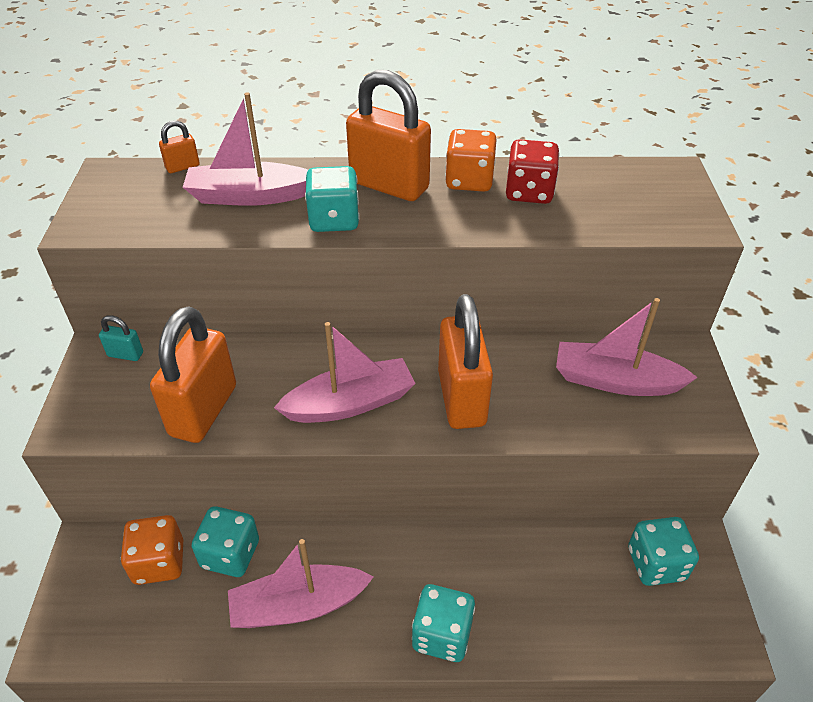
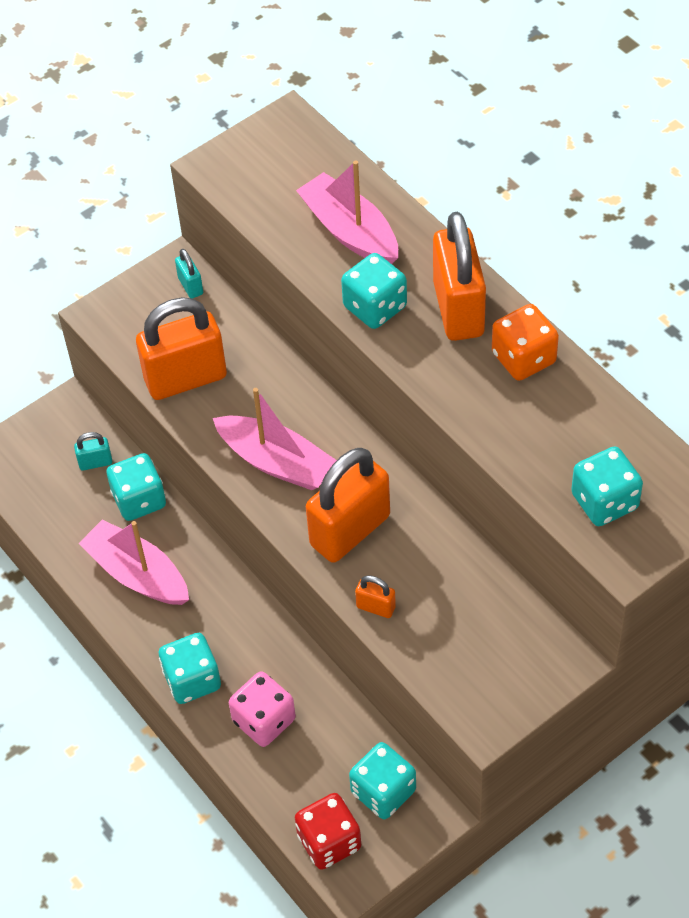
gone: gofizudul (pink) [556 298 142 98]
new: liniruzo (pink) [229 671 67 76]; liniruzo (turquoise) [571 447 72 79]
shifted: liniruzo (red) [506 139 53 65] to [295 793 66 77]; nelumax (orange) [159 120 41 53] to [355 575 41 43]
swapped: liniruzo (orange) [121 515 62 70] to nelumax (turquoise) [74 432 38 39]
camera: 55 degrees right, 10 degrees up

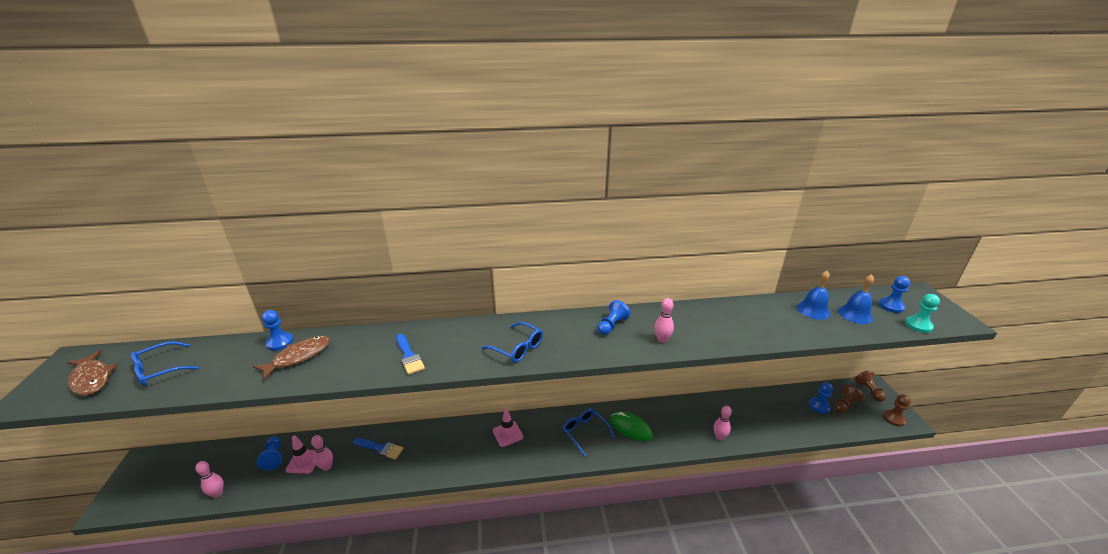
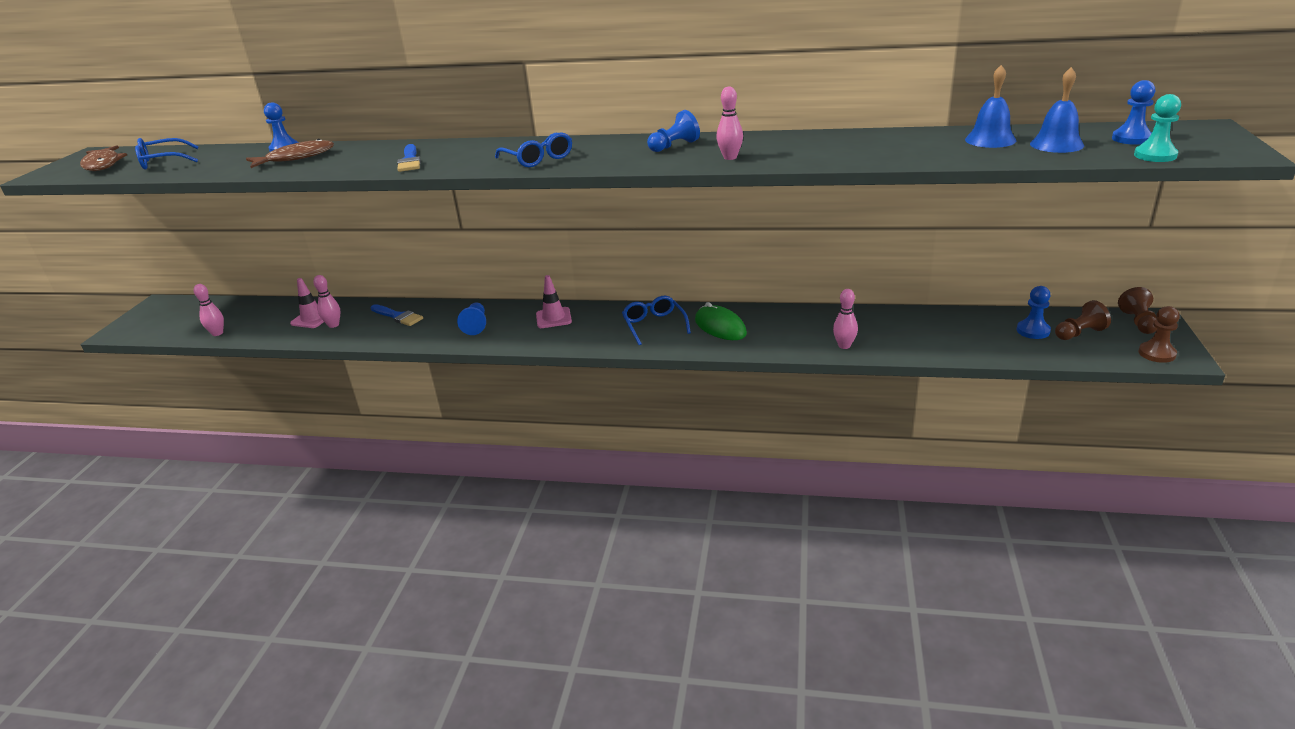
shifted: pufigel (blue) [257 436 25 34] to [457 302 29 33]
camera: 20 degrees right, 0 degrees up

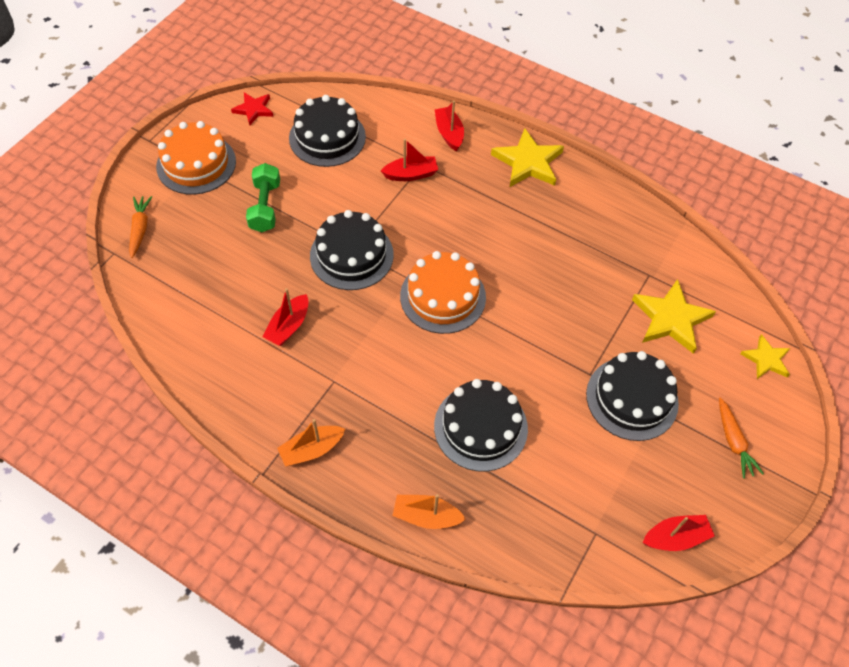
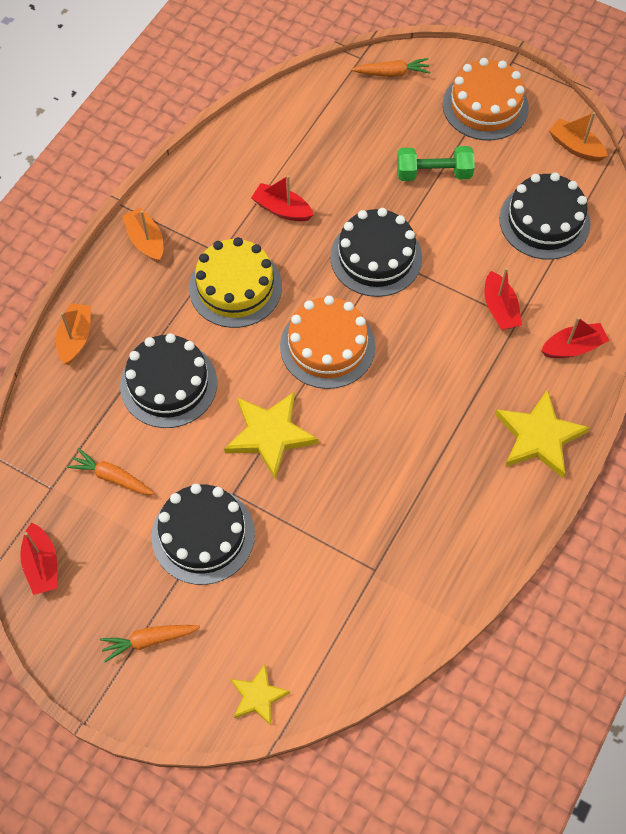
new: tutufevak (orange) [67 448 88 47]; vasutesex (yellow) [189 237 93 91]
shifted: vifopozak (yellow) [632 279 84 75] to [224 392 94 87]
swapped: vifopozak (red) [231 92 43 33] to gofizudul (orange) [549 112 59 50]
camera: 90 degrees right, 5 degrees up

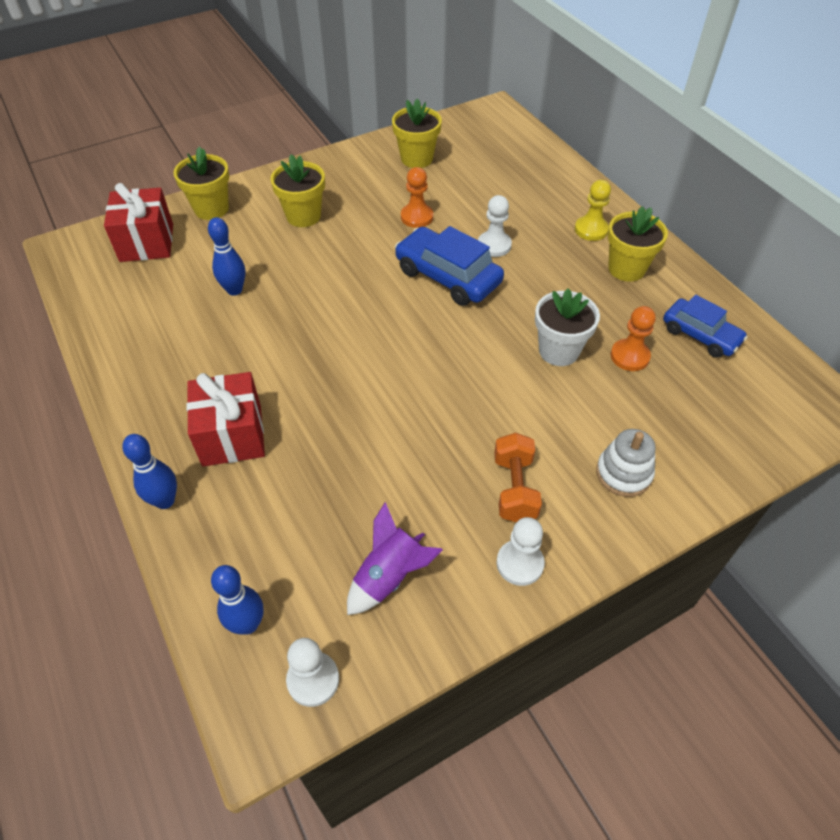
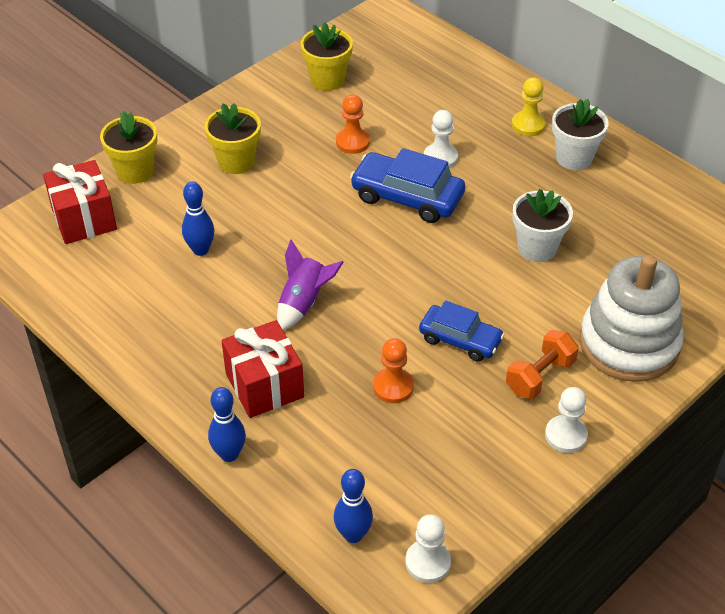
shifted: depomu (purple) [347 502 96 113] to [277 239 67 91]; pufigel (orange) [611 306 45 65] to [373 338 41 65]; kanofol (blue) [663 295 85 63] to [419 300 85 62]
repainted: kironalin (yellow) [608 206 60 76] to kironalin (white) [552 99 57 71]
rotated: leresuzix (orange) [494 433 48 89] = [506 330 73 69] 60 degrees clockwise
scaled: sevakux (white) [596 429 60 68] = [579 255 105 127] x1.98
camera: 15 degrees left, 5 degrees down

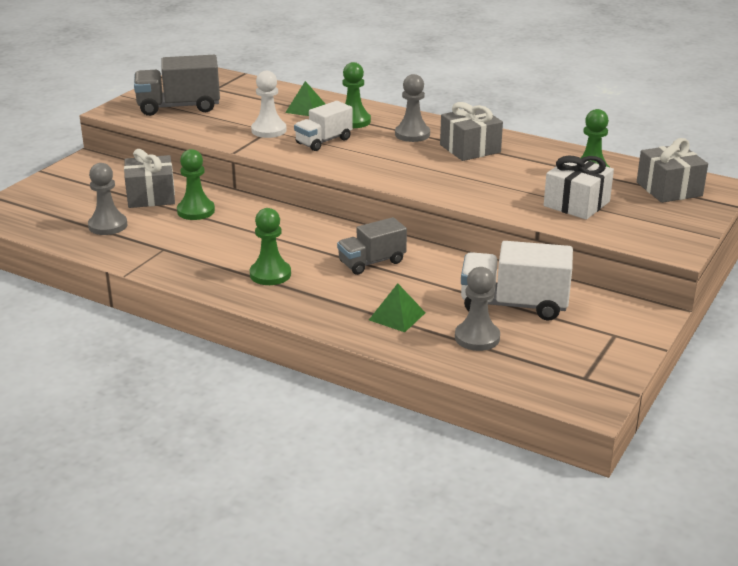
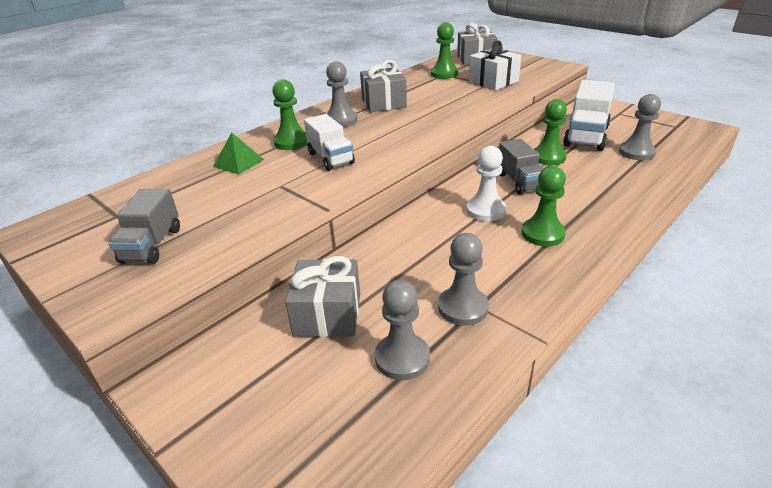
gone: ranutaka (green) [369 283 57 49]
new: pufigel (grey) [438 233 51 93]
shifted: pufigel (white) [251 71 36 67] to [466 146 40 75]; pufigel (green) [177 149 38 71] to [534 99 33 66]
scaled: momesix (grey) [134 55 86 61] = [108 189 72 75] x0.65
camera: 75 degrees left, 5 degrees up

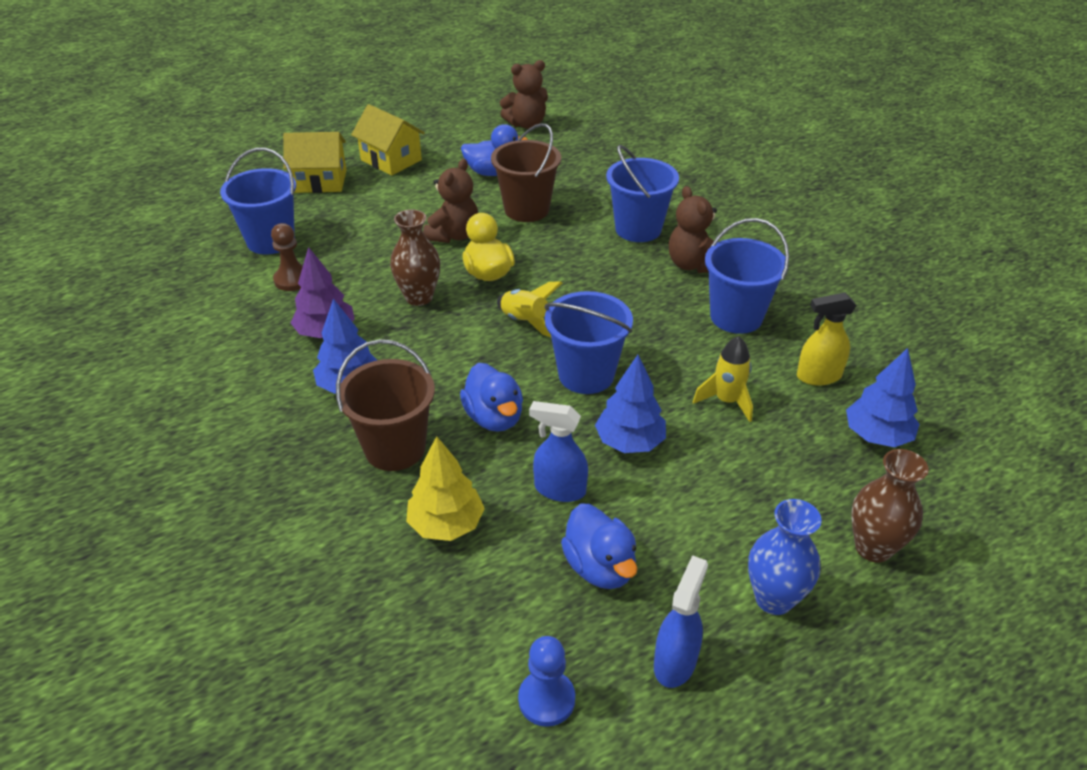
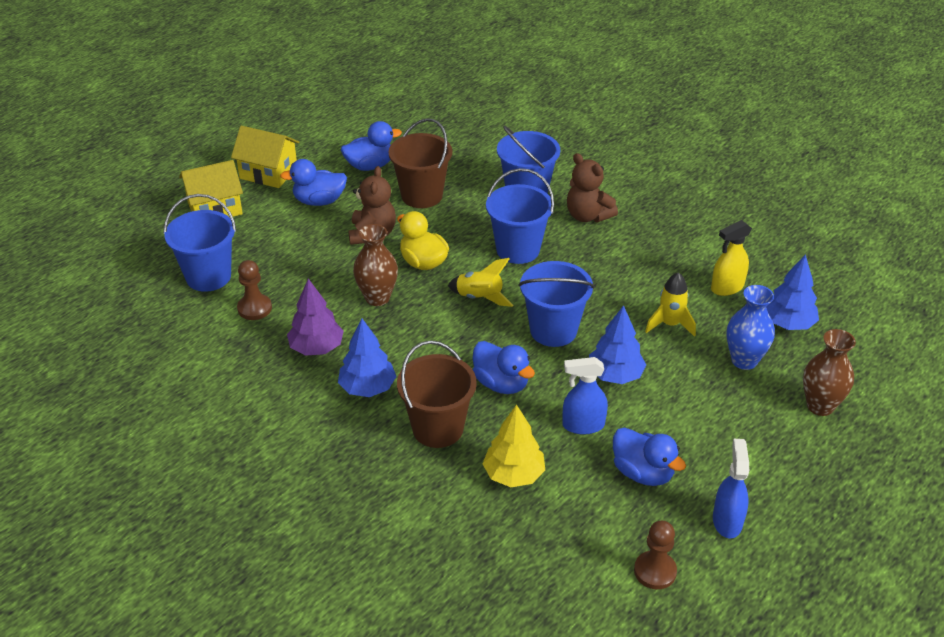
gone: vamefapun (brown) [500 60 48 69]
new: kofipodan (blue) [280 159 67 47]
shifted: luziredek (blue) [705 218 84 116] to [486 168 68 96]; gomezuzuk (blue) [748 499 74 116] to [726 285 49 85]
repainted: pufigel (blue) [518 636 57 91] to pufigel (brown) [634 521 43 68]
camera: 20 degrees left, 0 degrees up

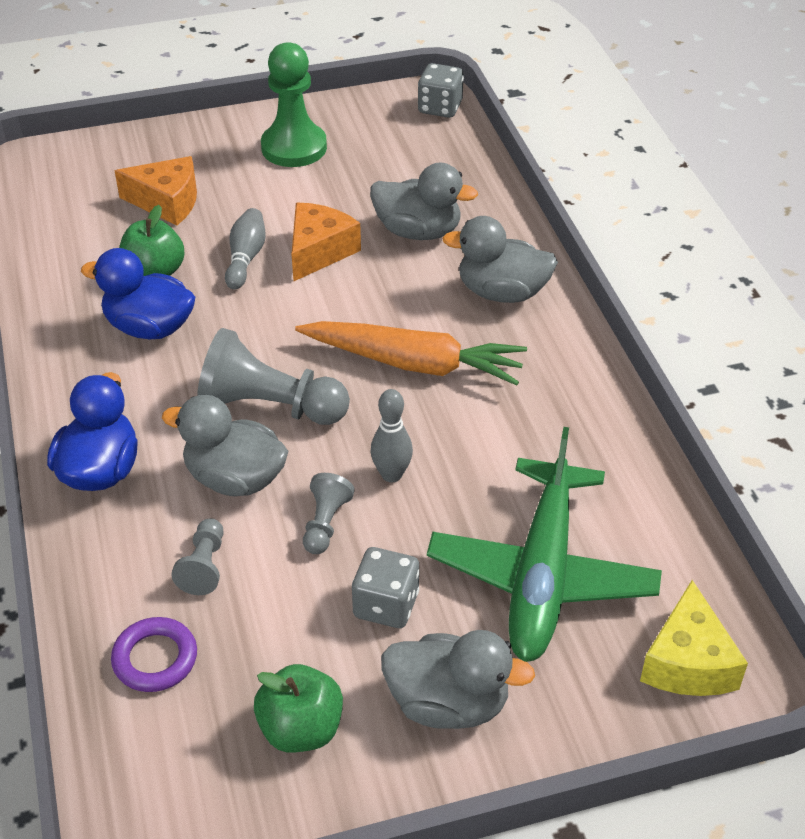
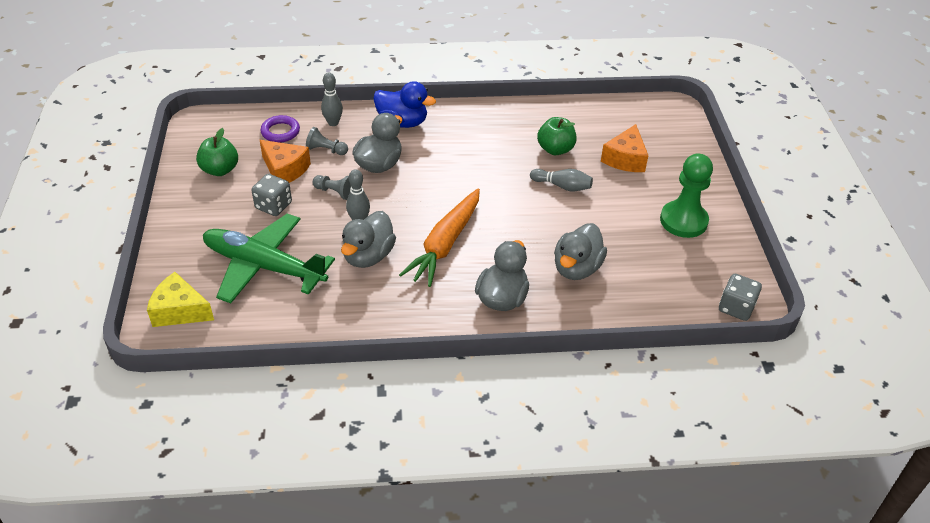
gone: kofipodan (blue) [81 248 114 91]; pufigel (grey) [197 328 153 97]
new: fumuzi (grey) [321 73 22 53]
shifted: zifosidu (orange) [292 203 69 78] to [260 140 51 43]; kofipodan (grey) [381 630 154 99] to [341 211 55 57]
camera: 100 degrees right, 0 degrees up

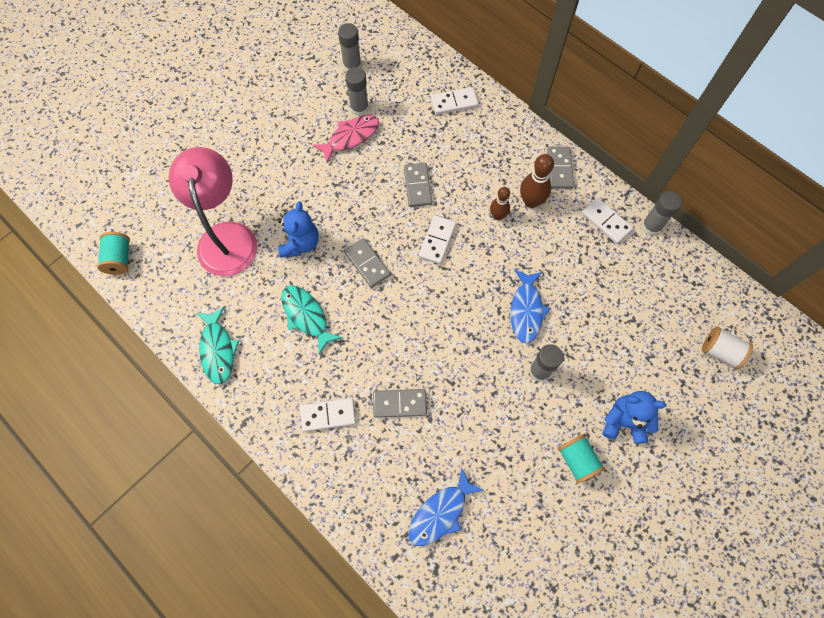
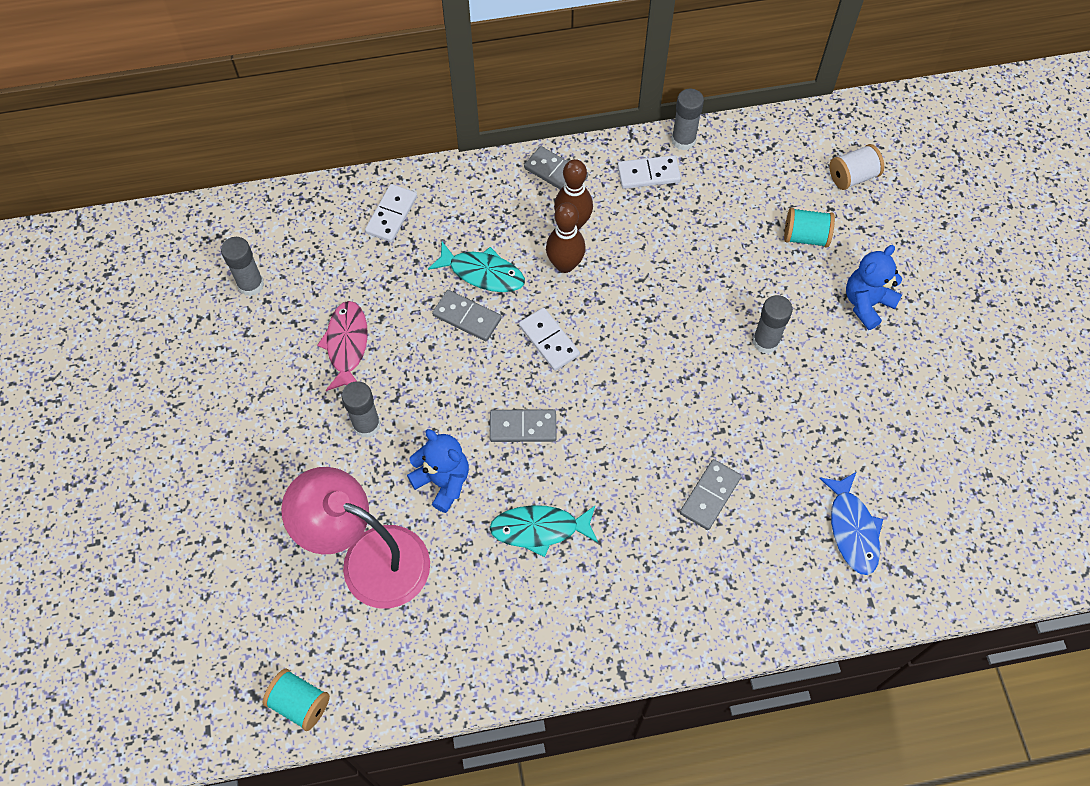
gone: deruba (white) [300 398 56 34]; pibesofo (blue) [510 269 40 75]
shifted: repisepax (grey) [345 67 24 49] to [341 381 40 57]; pibesofo (turquoise) [196 307 43 77] to [428 242 97 50]; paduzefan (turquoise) [558 434 47 50] to [784 208 51 39]
scaled: fumuzi (brown) [490 187 20 33] = [546 202 40 71] x1.52
camera: 55 degrees left, 5 degrees down

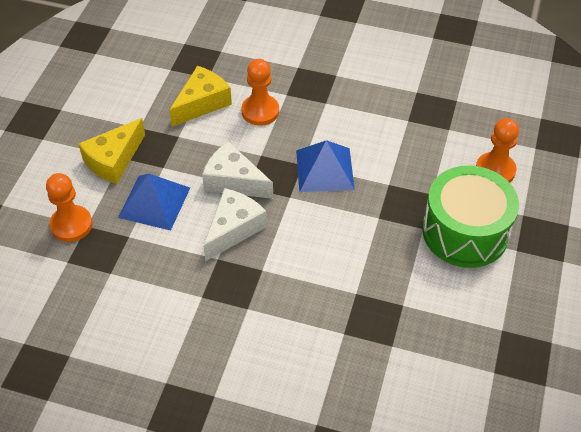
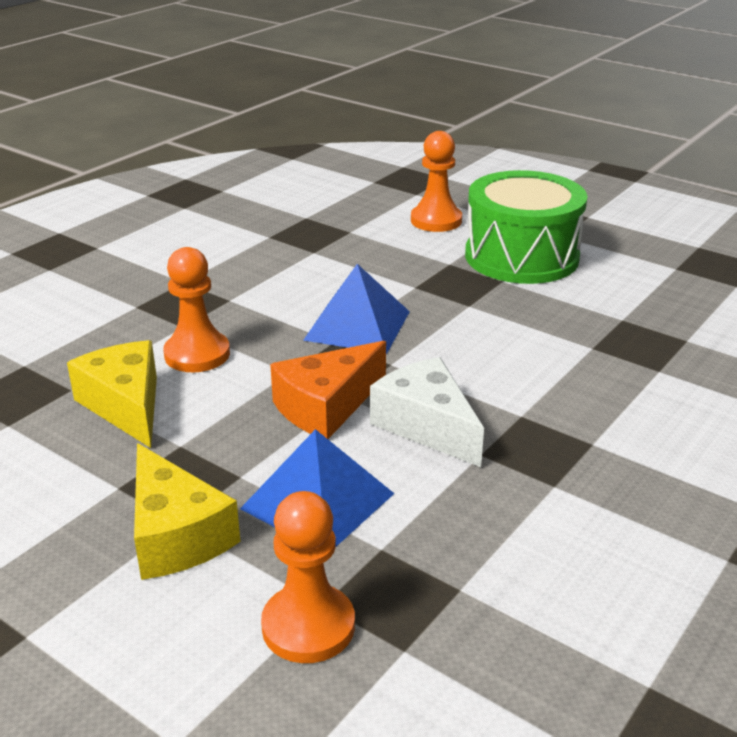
repainted: zifosidu (white) [202 141 71 58] to zifosidu (orange) [270 341 116 98]
camera: 70 degrees left, 20 degrees down

